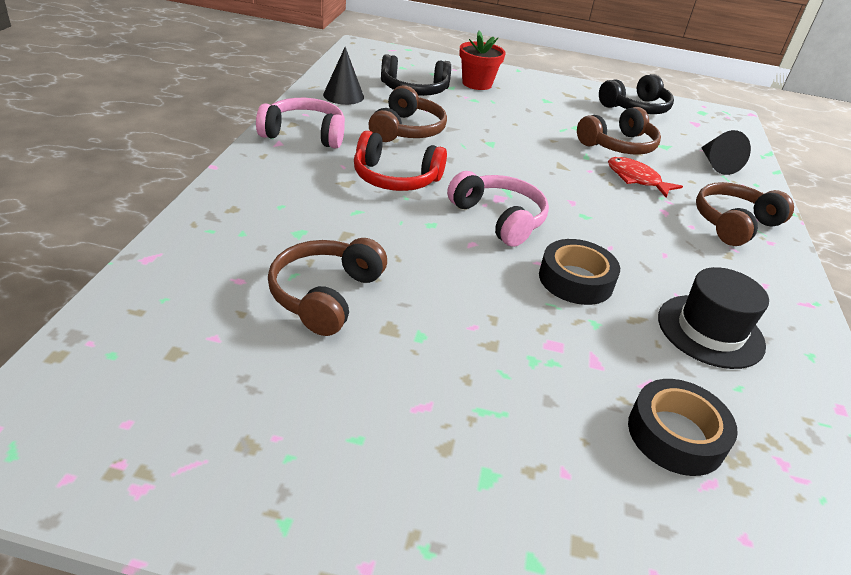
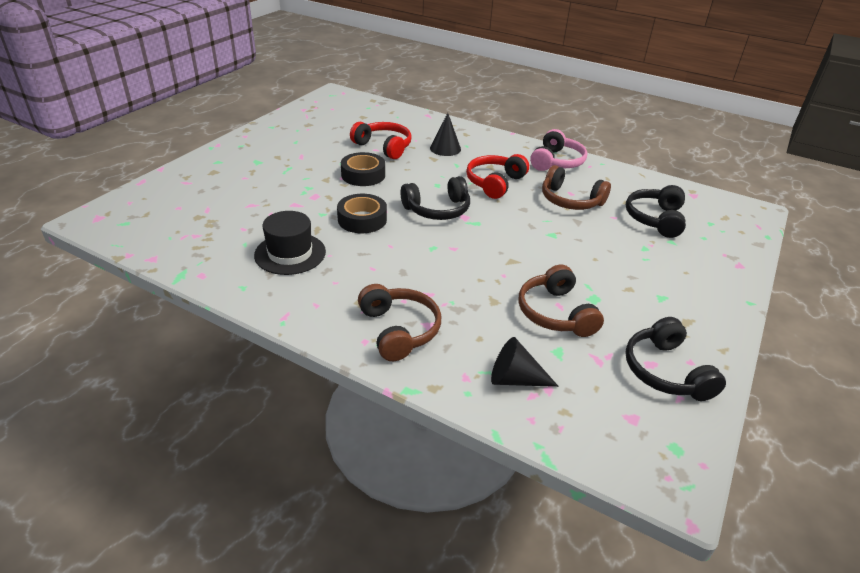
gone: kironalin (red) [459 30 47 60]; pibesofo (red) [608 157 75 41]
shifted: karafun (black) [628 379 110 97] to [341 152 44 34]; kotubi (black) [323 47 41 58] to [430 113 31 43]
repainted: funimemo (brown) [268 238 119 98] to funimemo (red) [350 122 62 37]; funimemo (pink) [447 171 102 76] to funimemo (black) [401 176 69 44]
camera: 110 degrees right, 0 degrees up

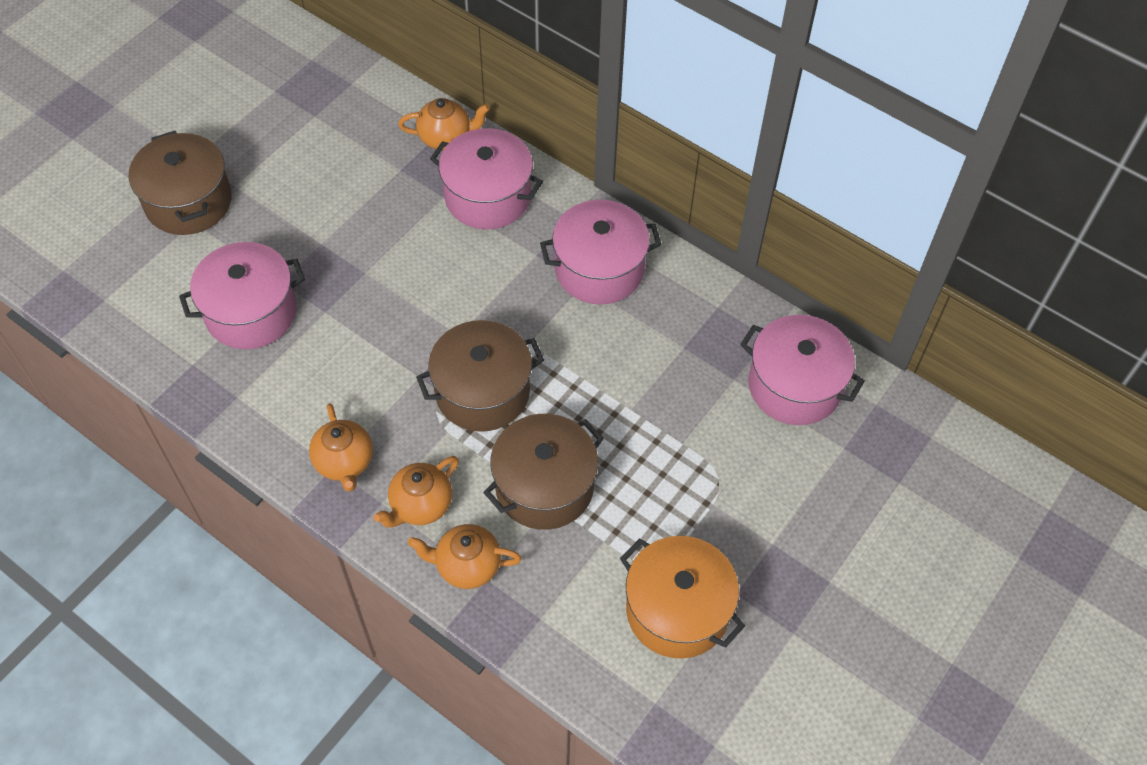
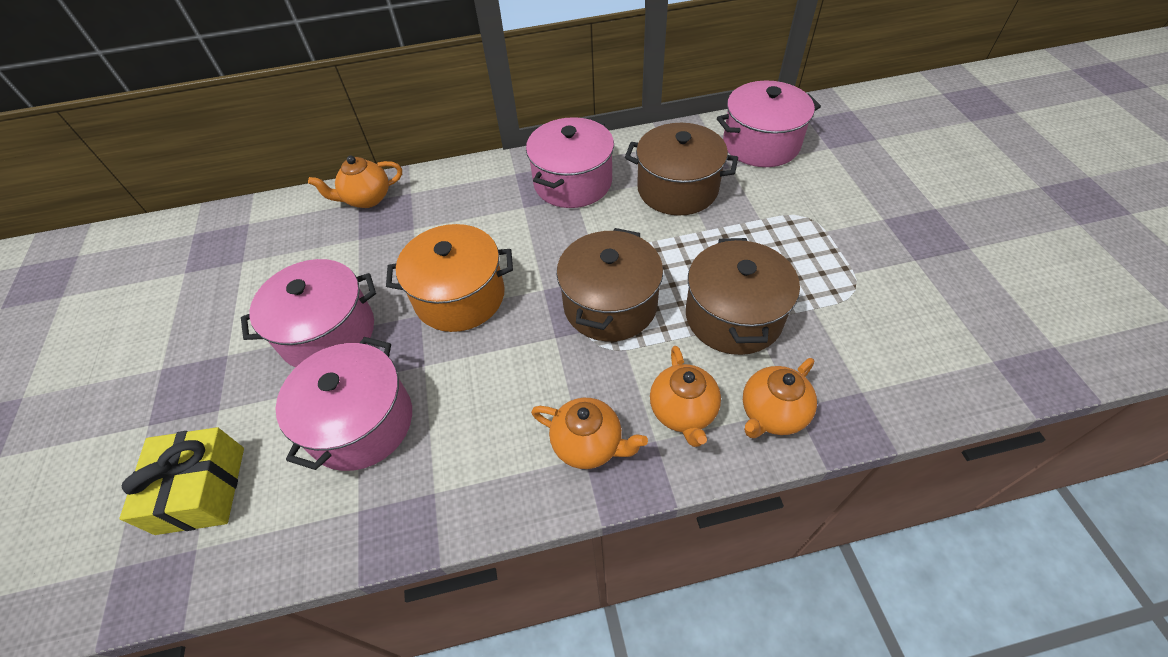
new: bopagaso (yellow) [120 427 124 108]
shifted: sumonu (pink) [430 128 113 101] to [241 259 135 109]; sumonu (orange) [620 536 125 123] to [386 224 127 108]; sumonu (brown) [129 131 103 104] to [625 123 113 93]
rotated: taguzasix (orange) [398 98 92 52] = [308 156 94 52] 150 degrees counterclockwise
camera: 45 degrees left, 5 degrees down

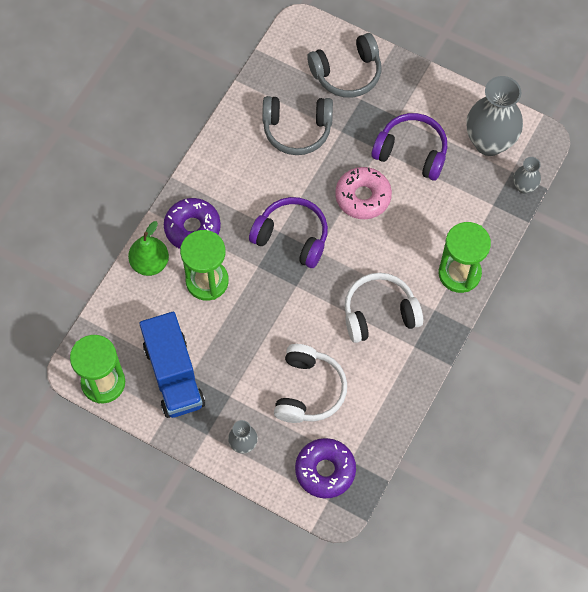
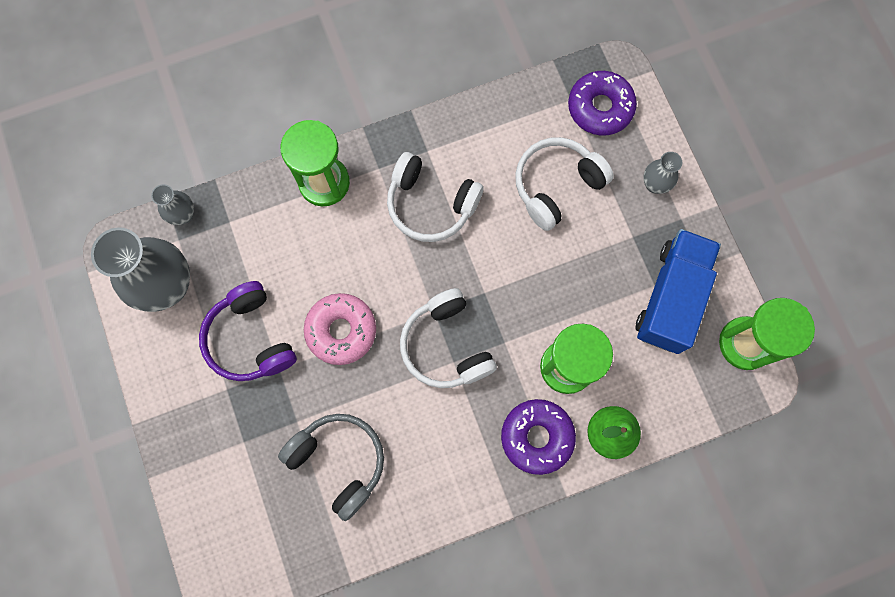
gone: funimemo (grey) [307 33 74 65]
repainted: funimemo (purple) [249 197 79 71] to funimemo (white) [400 288 97 100]
camera: 140 degrees left, 10 degrees up

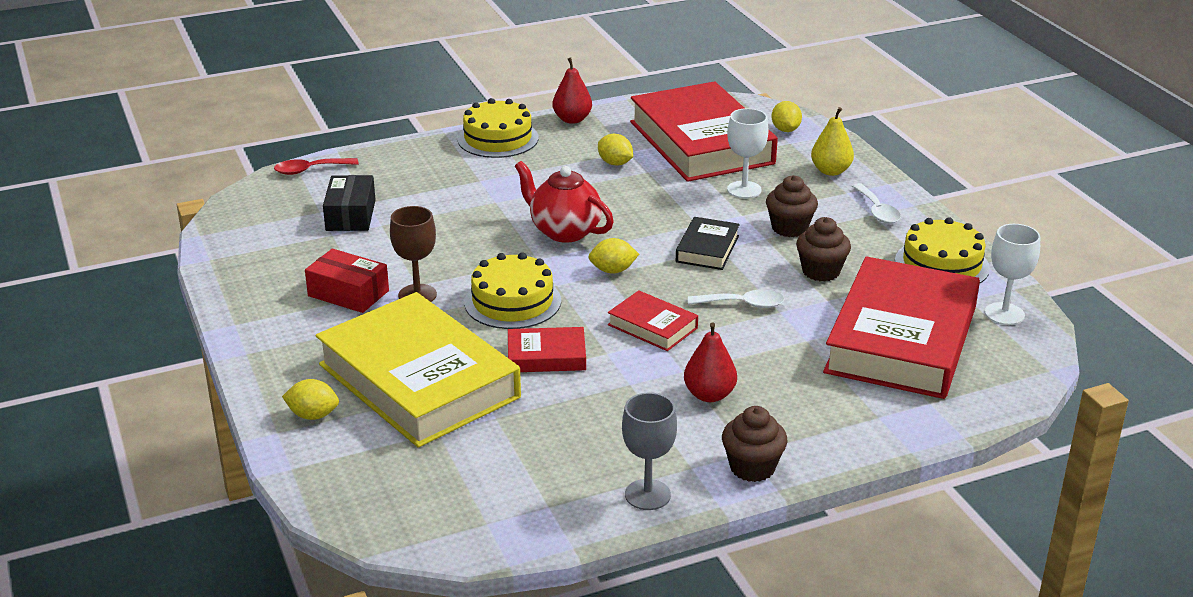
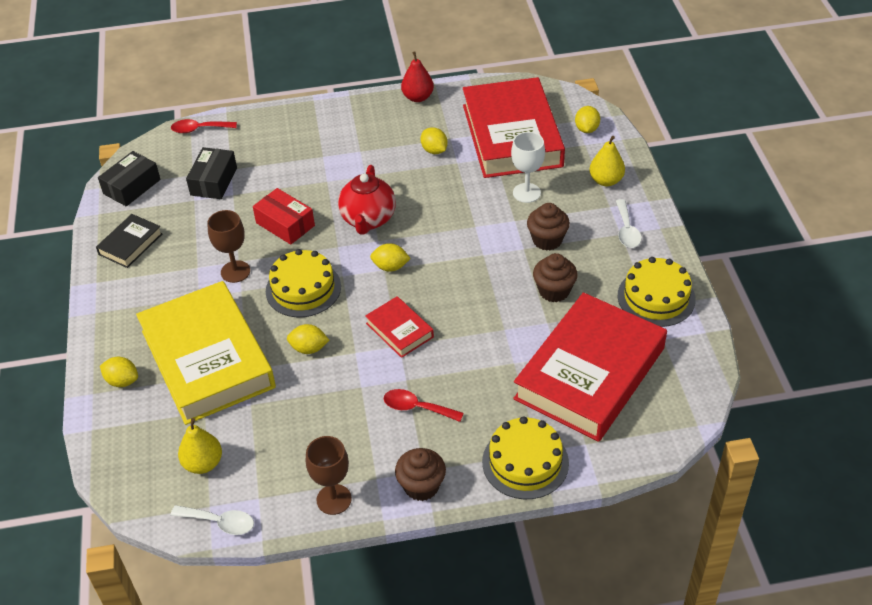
gone: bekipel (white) [985 224 55 101]
new: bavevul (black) [98 151 63 55]; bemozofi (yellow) [178 418 44 56]
shifted: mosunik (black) [676 217 64 53] to [96 214 66 54]; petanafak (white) [688 290 96 18] to [171 505 83 30]; bavevul (red) [305 249 84 64] to [253 188 62 57]; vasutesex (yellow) [457 98 82 60] to [482 416 87 83]
swapped: mosunik (red) [508 327 78 45] to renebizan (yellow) [287 324 42 30]; bemozofi (red) [684 322 53 80] to petanafak (red) [384 389 80 33]
repainted: bekipel (grey) [622 392 55 118] to bekipel (brown) [306 436 46 79]
rotated: taguzasix (red) [515 161 99 82] = [338 165 58 70] 135 degrees counterclockwise
camera: 15 degrees right, 15 degrees up

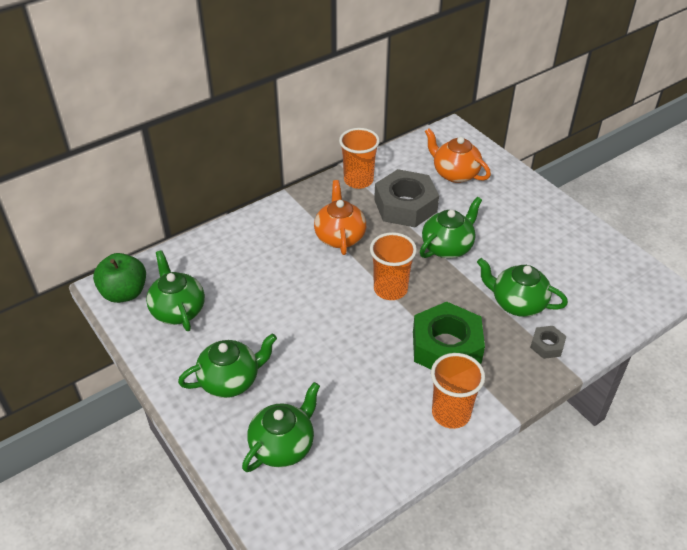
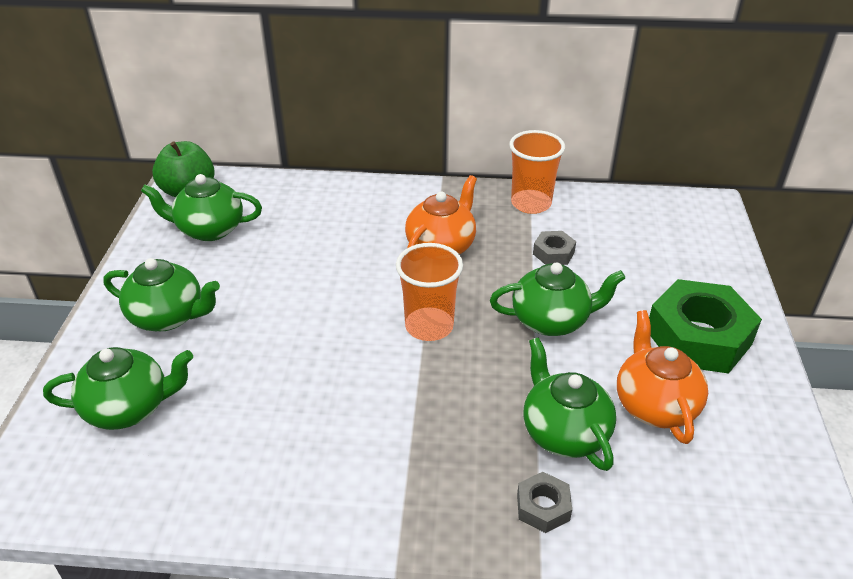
gone: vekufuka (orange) [431 353 54 76]
shifted: taguzasix (orange) [425 128 66 55] to [617 310 91 134]; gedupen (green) [413 302 72 67] to [649 279 113 95]
rotated: taguzasix (green) [146 250 59 81] = [141 174 121 67] 105 degrees counterclockwise
scaled: gedupen (grey) [374 169 65 58] = [533 231 43 34] x0.46
camera: 40 degrees right, 5 degrees down

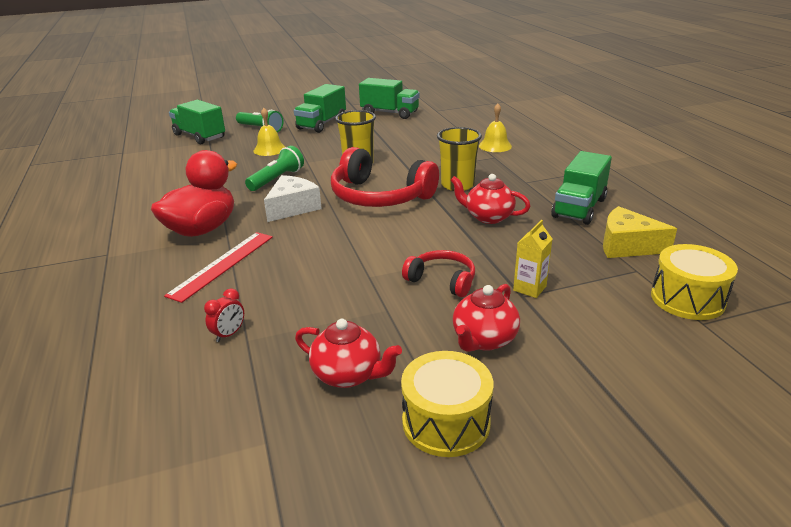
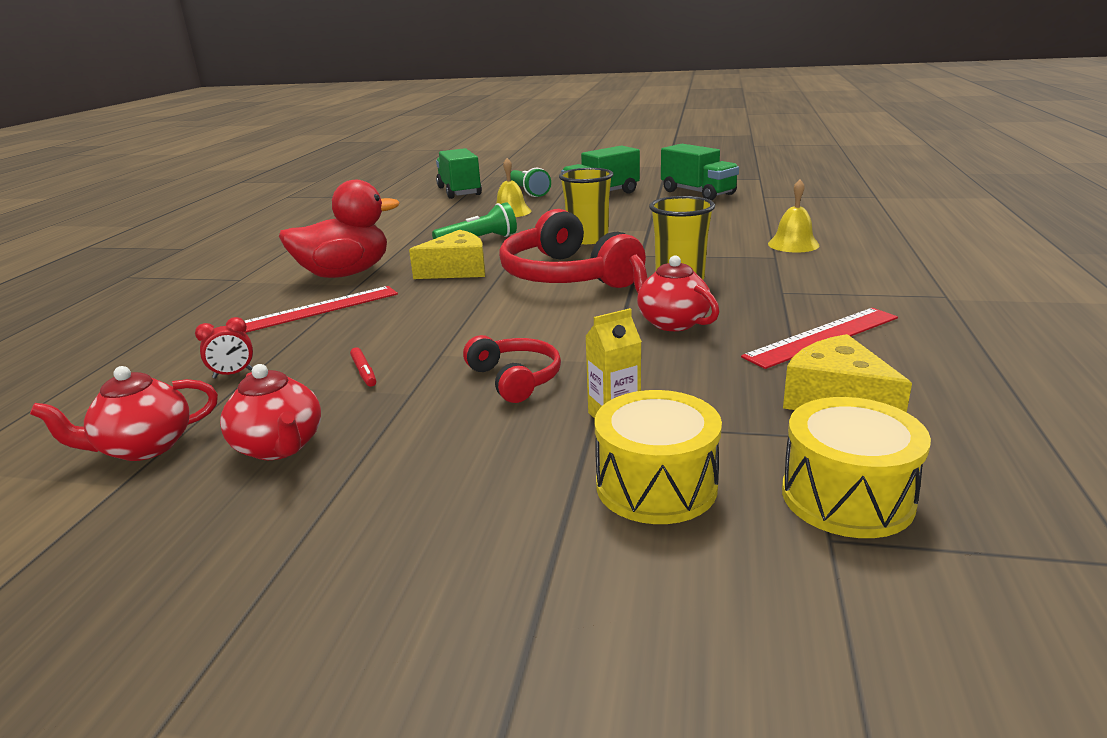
new: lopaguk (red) [350 347 26 40]
shifted: taguzasix (red) [453 284 67 68] to [30 366 188 95]; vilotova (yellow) [401 351 92 106] to [595 390 127 134]
swapped: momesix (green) [551 151 61 74] to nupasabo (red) [741 308 157 61]
repainted: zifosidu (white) [264 175 58 47] to zifosidu (yellow) [409 230 76 49]
camera: 30 degrees right, 5 degrees down

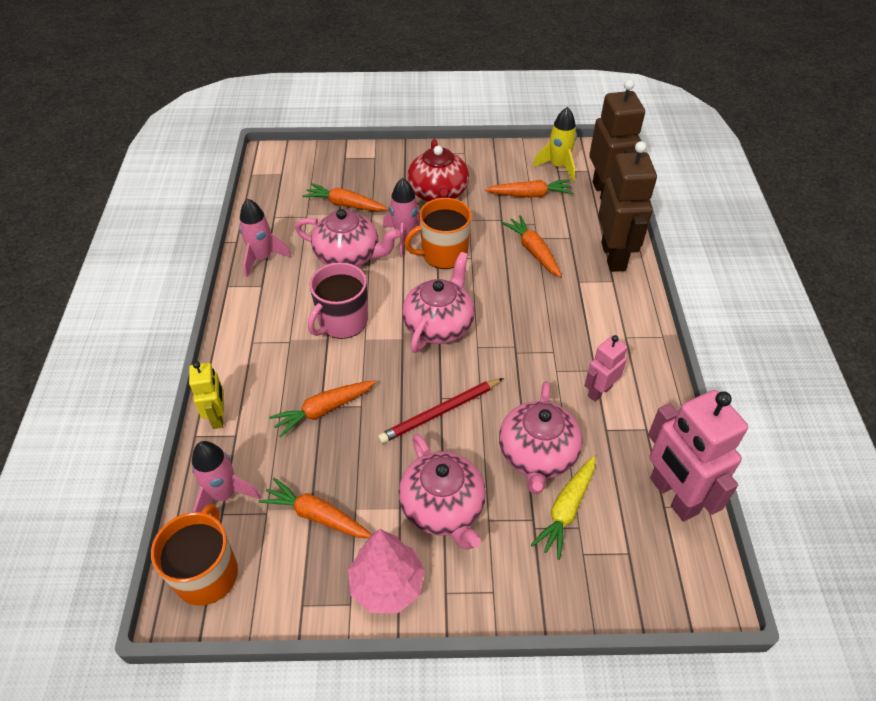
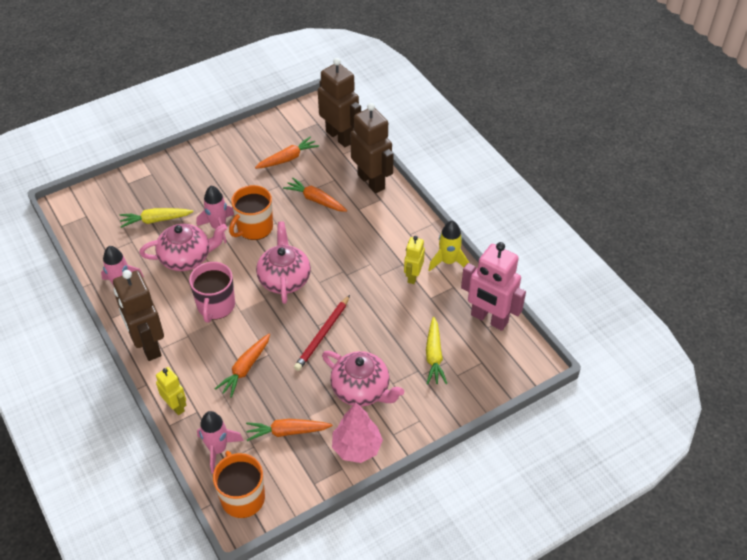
gone: taguzasix (red) [407 139 62 63]; taguzasix (pink) [499 381 83 113]
new: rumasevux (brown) [113 270 51 91]
shifted: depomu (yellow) [533 107 44 74] to [428 220 41 51]
repainted: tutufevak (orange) [302 183 86 28] to tutufevak (yellow) [120 208 74 20]; rumasevux (pink) [584 335 43 67] to rumasevux (yellow) [404 236 21 48]
camera: 30 degrees left, 0 degrees up

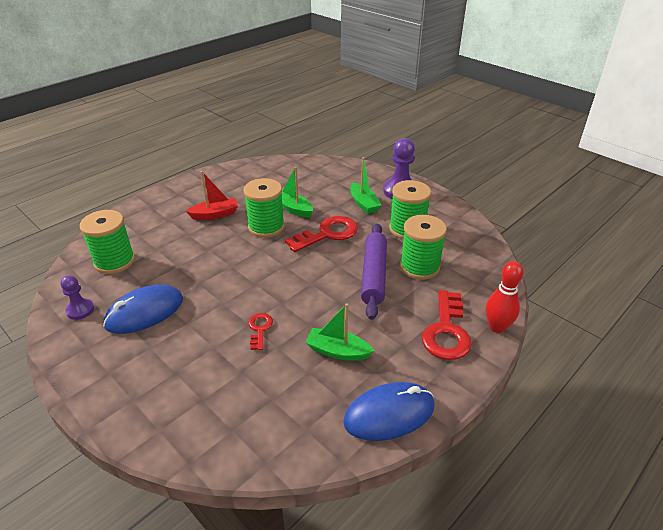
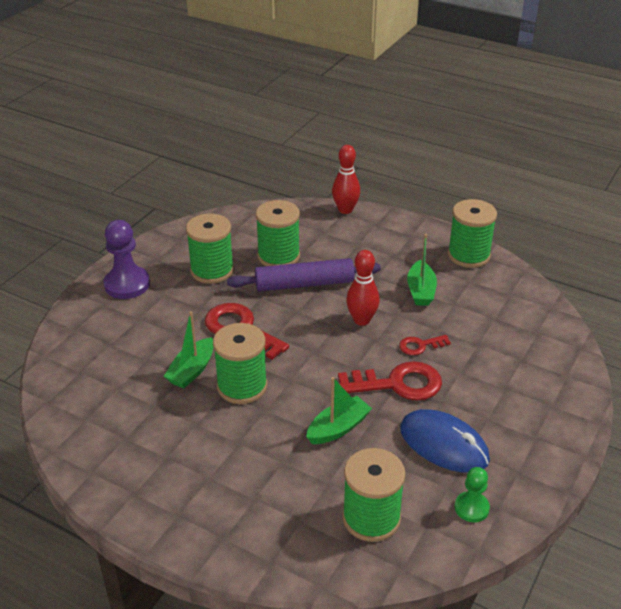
gone: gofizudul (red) [186 171 52 49]
new: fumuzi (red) [346 250 34 76]
shifted: gofizudul (green) [350 157 31 57] to [306 377 66 67]; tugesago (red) [422 290 50 70] to [338 361 104 39]
swapped: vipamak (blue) [343 382 92 59] to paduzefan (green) [448 199 49 69]
repainted: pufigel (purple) [60 275 34 45] to pufigel (green) [455 467 35 55]
camera: 105 degrees left, 0 degrees up

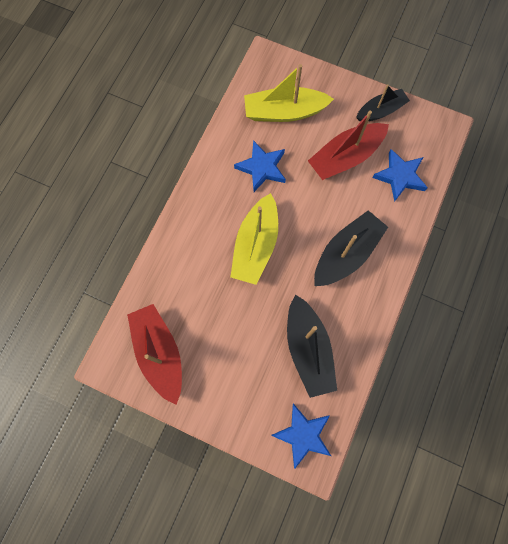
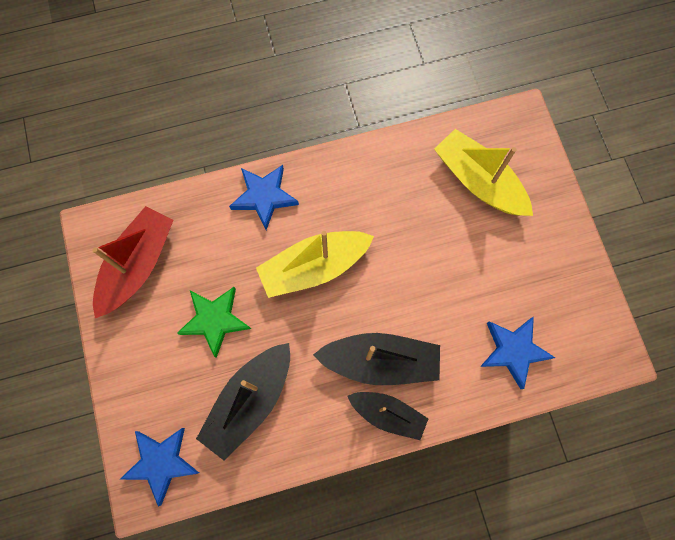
gone: gofizudul (red) [308 111 81 69]
new: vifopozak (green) [177 287 74 71]
shifted: vifopozak (blue) [234 140 52 52] to [229 165 70 65]; gofizudul (black) [356 84 54 37] to [347 392 82 48]
camera: 50 degrees right, 0 degrees up

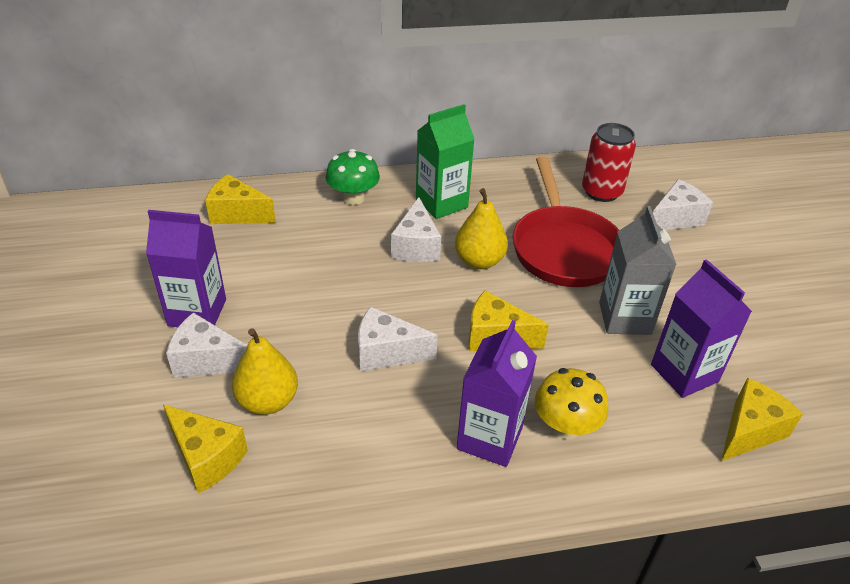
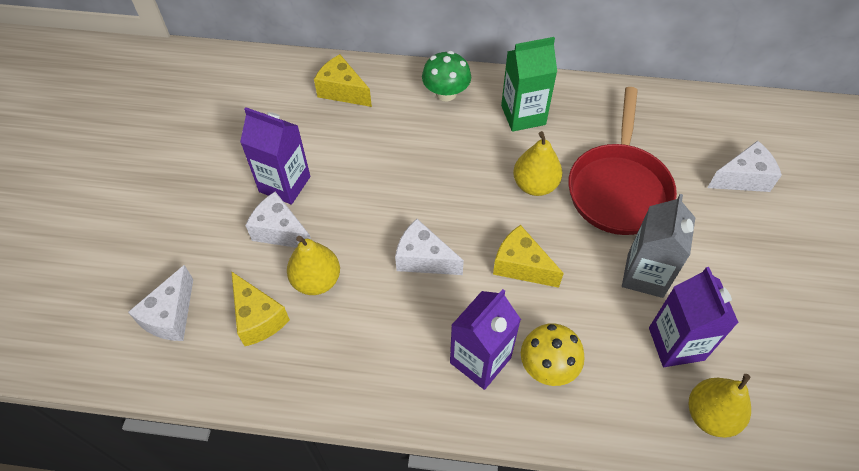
gone: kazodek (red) [582 123 54 79]
shifted: zifosidu (white) [391 197 50 65] to [128 265 65 76]
swapped: zifosidu (yellow) [721 378 82 83] to bemozofi (yellow) [689 374 62 64]
camera: 20 degrees right, 15 degrees up

